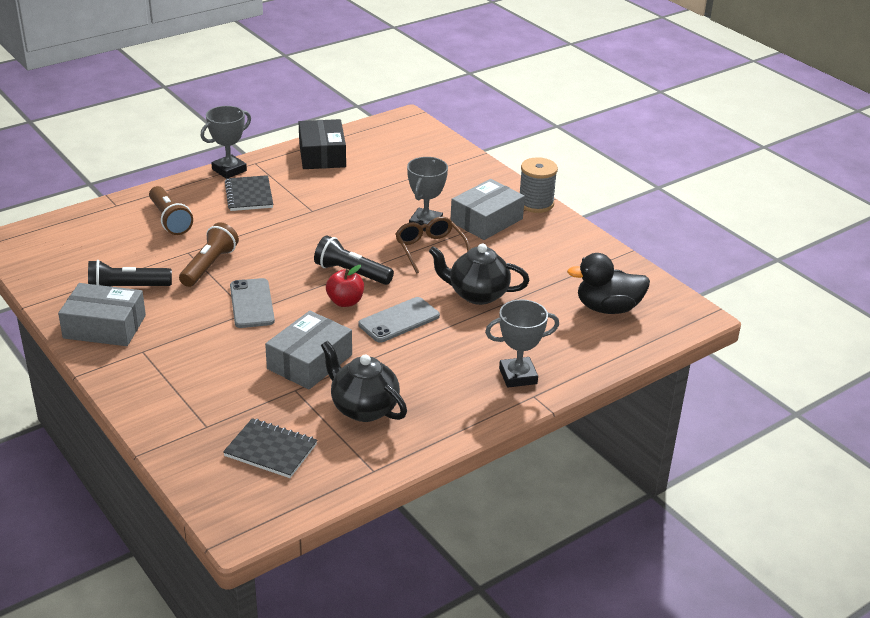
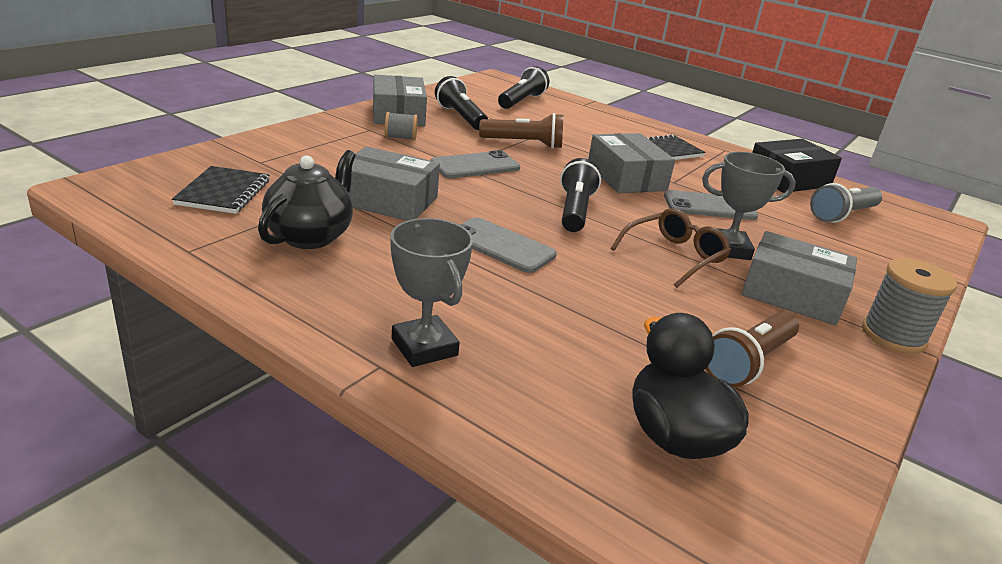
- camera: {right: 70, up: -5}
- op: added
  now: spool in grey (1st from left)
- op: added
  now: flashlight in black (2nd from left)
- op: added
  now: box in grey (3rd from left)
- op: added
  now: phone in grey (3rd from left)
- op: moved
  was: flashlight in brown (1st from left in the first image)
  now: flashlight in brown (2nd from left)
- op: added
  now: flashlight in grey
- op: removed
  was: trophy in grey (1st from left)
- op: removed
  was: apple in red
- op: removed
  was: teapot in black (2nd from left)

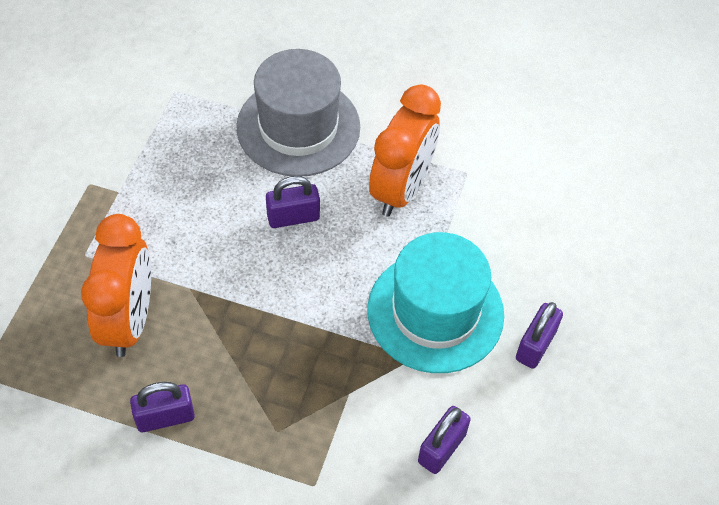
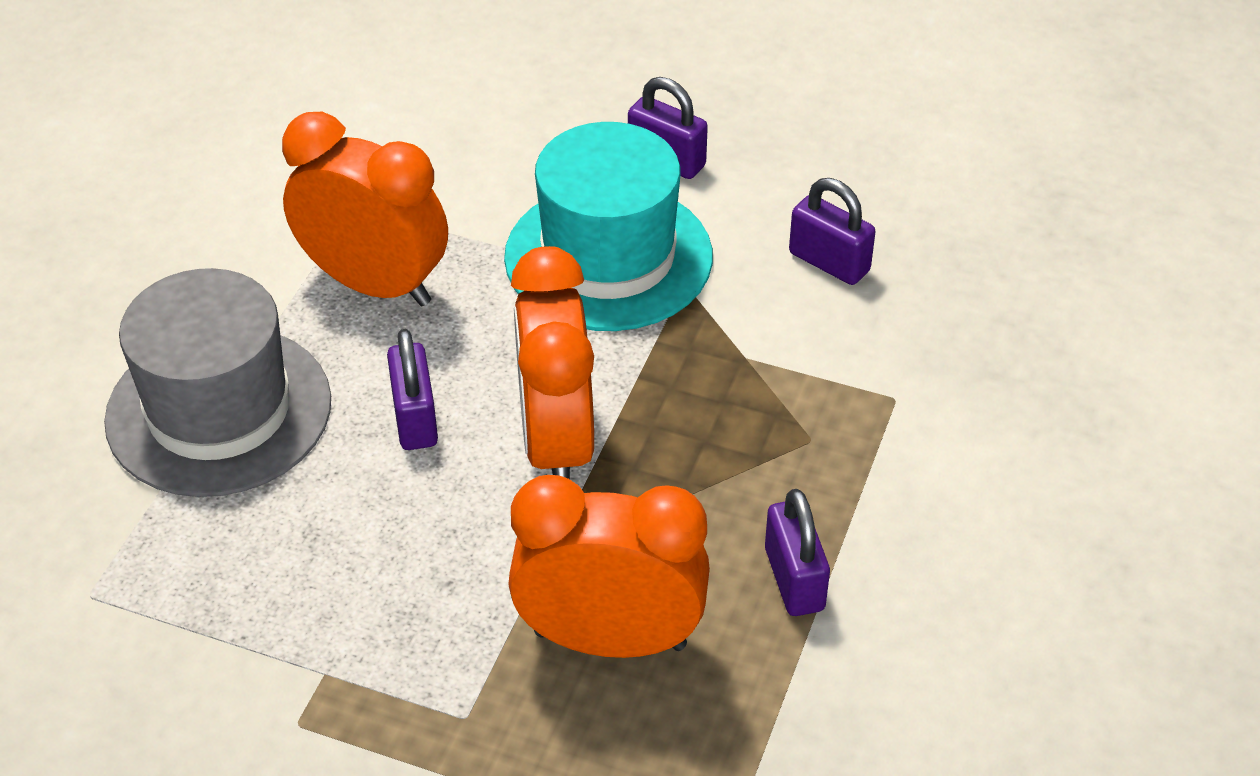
- camera: {right: -85, up: -10}
- op: added
  now: clock in orange (2nd from left)

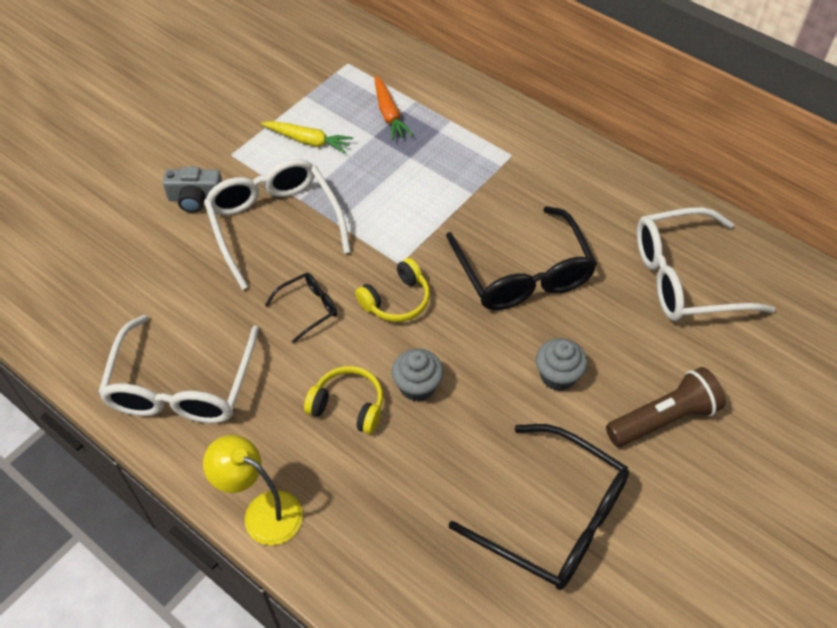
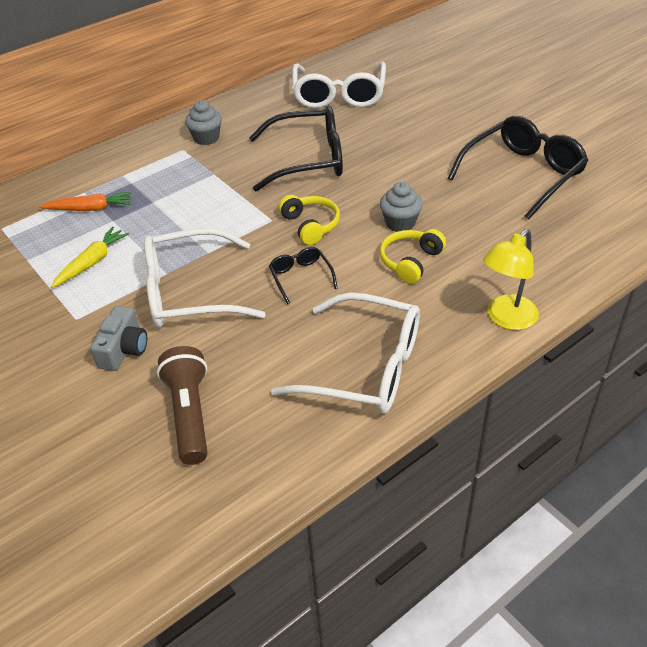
- camera: {right: -75, up: -10}
- op: moved
  was: flashlight in brown
- op: moved
  was: cupcake in grey (2nd from left in the first image)
  now: cupcake in grey (1st from left)

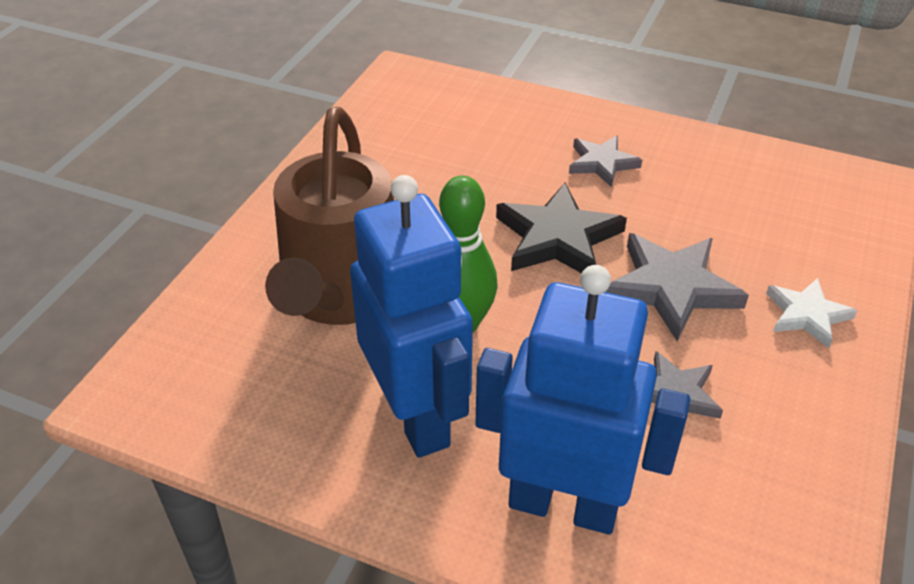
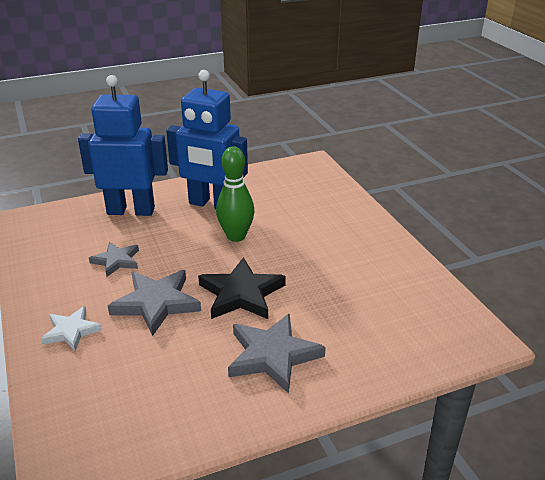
- camera: {right: 135, up: -10}
- op: turned
  was: robot in blue (2nd from left in the first image)
  clockwise: -150
- op: resized
  was: star in grey (1st from left in the first image)
  ratio: 1.63
- op: removed
  was: watering can in brown

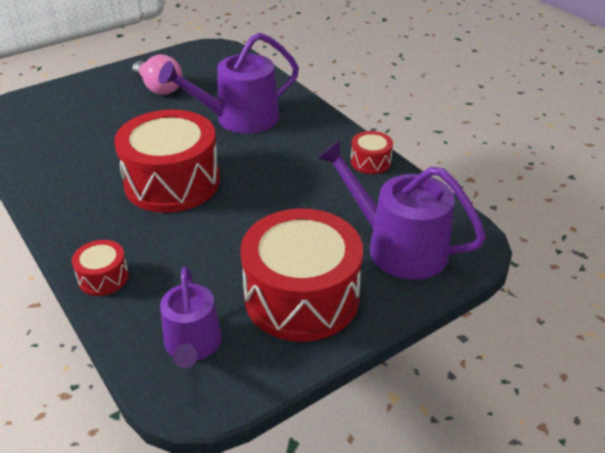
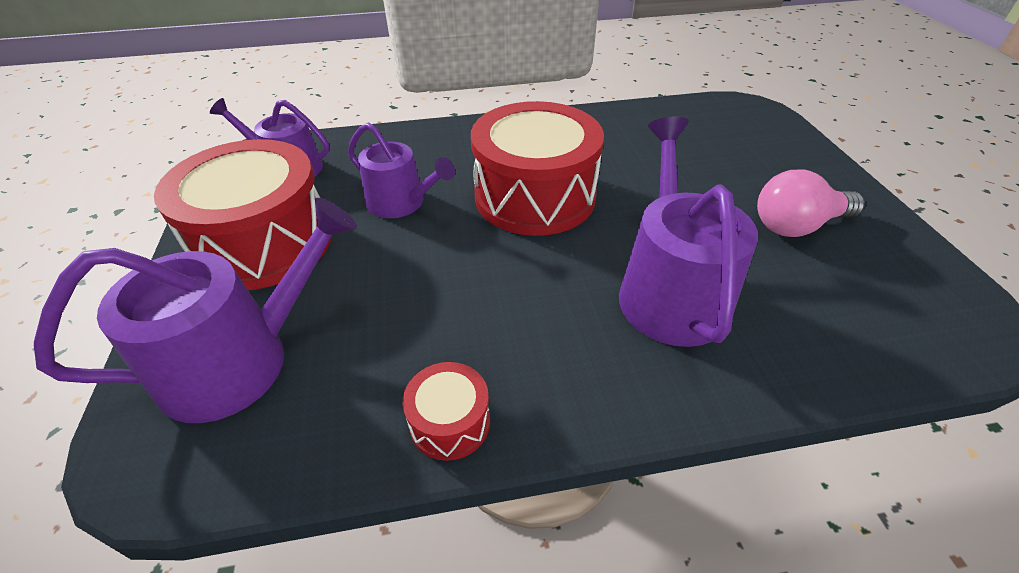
- camera: {right: 115, up: 5}
- op: added
  now: watering can in purple (3rd from left)
- op: removed
  was: drum in red (1st from left)

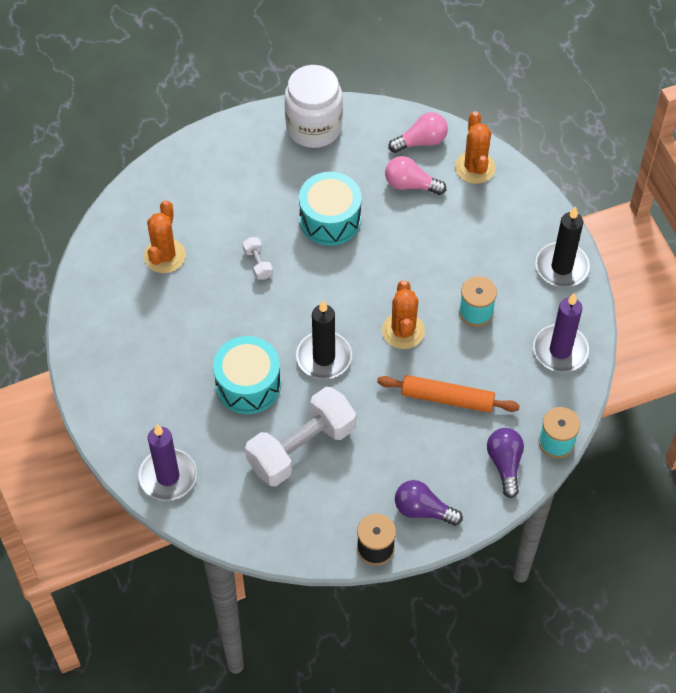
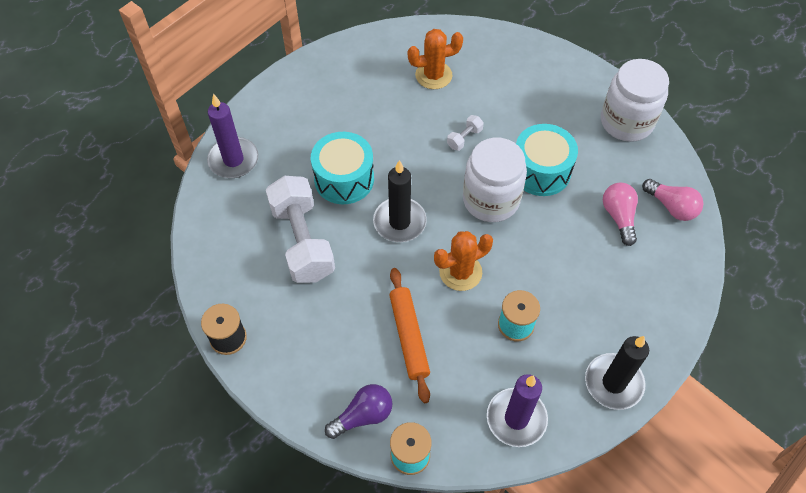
- camera: {right: 65, up: 0}
- op: turned
  was: dumbbell in white (2nd from left in the first image)
  clockwise: 45
- op: added
  now: jar in white (1st from left)
- op: removed
  was: light bulb in purple (1st from left)
- op: removed
  was: cactus in orange (3rd from left)

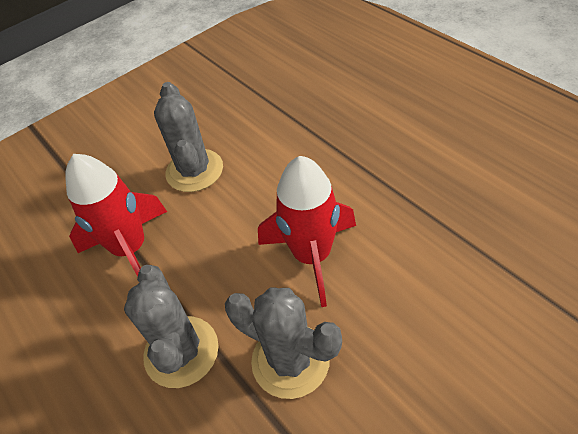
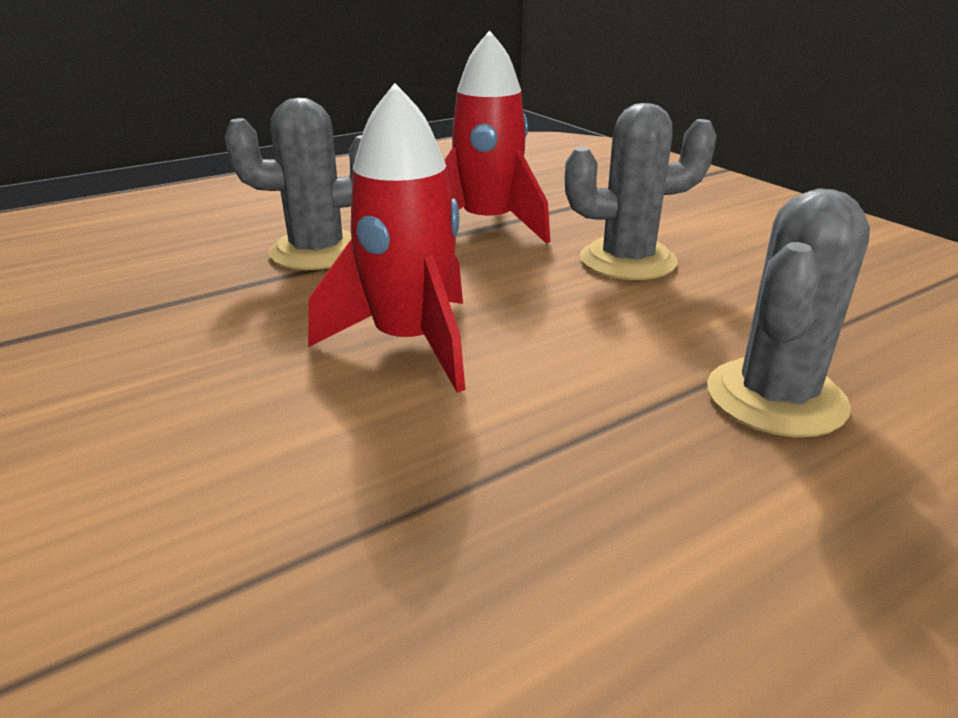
- camera: {right: 90, up: -20}
- op: moved
  was: cactus in grey (3rd from left)

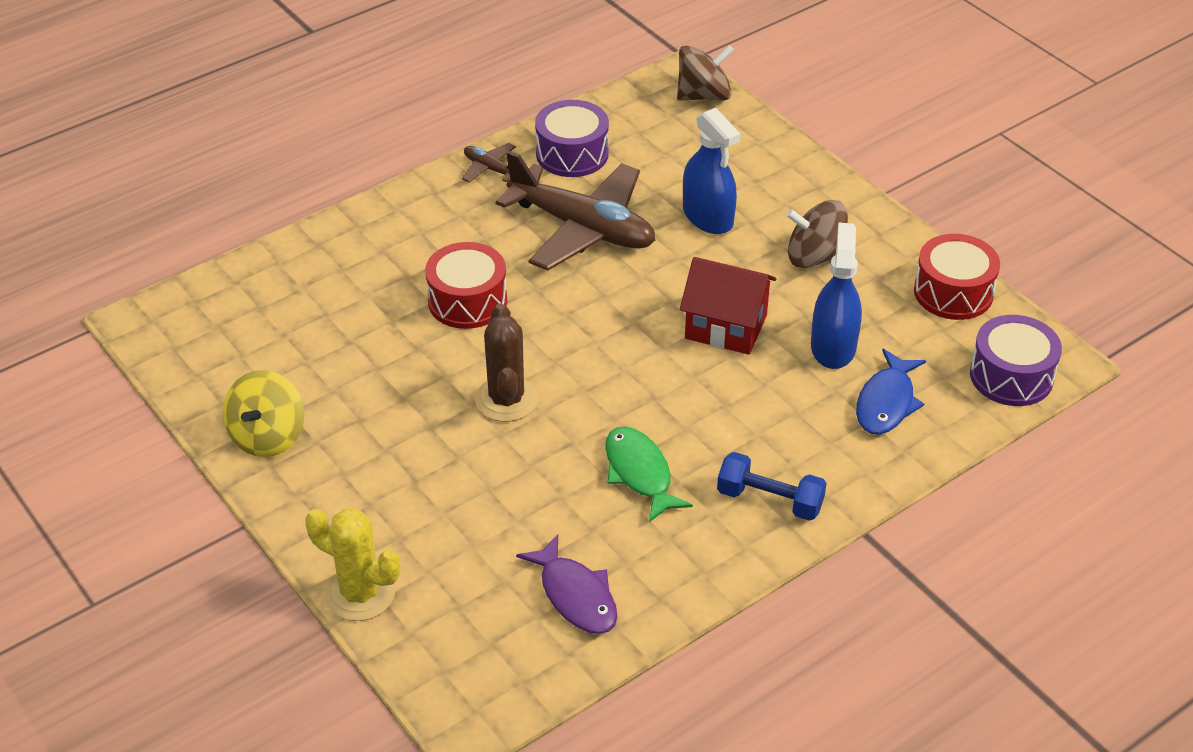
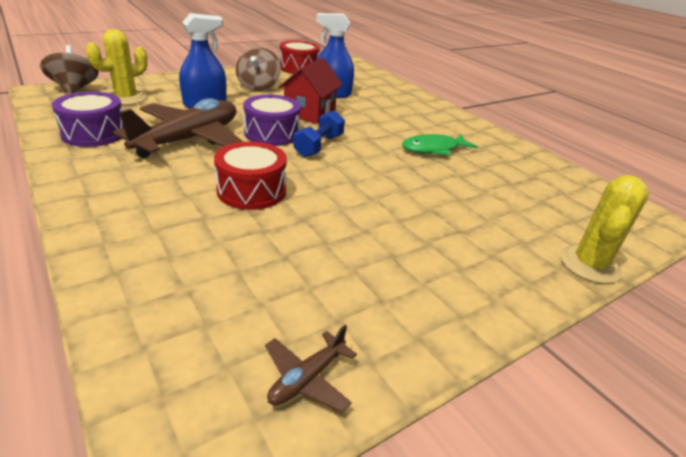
- camera: {right: -90, up: -10}
- op: added
  now: cactus in yellow (1st from left)
- op: moved
  was: drum in purple (2nd from left)
- op: moved
  was: plane in brown (1st from left in the first image)
  now: plane in brown (2nd from left)
- op: moved
  was: dumbbell in blue
- op: removed
  was: spinning top in yellow
- op: removed
  was: cactus in brown
- op: removed
  was: fish in purple
- op: removed
  was: fish in blue

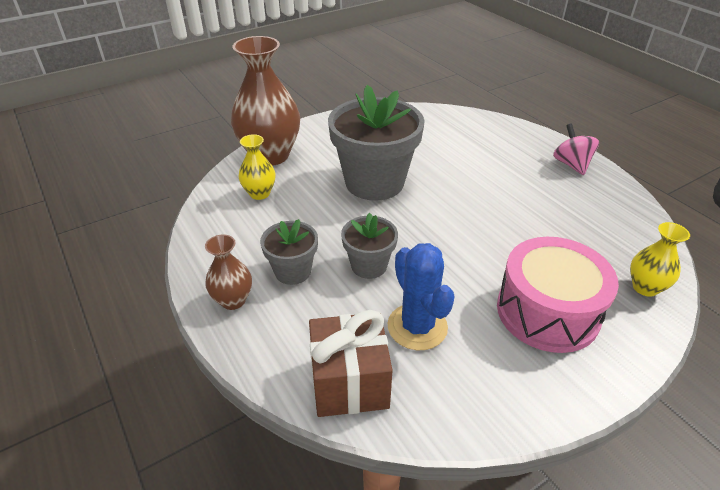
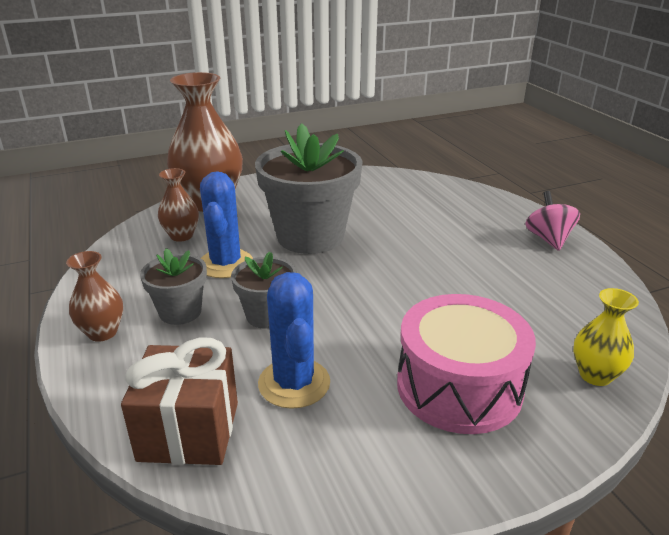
- camera: {right: 10, up: -10}
- op: recoloured
  was: vase in yellow (1st from left)
  now: vase in brown (2nd from left)
- op: added
  now: cactus in blue (1st from left)

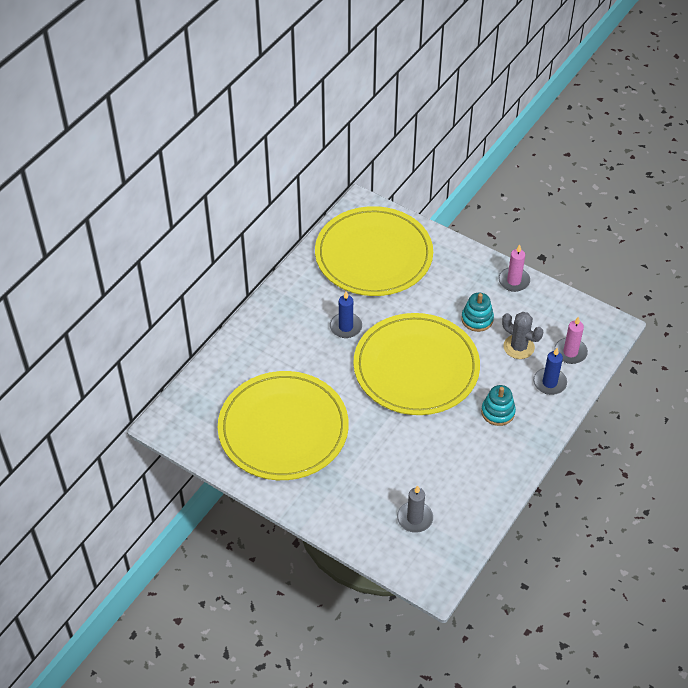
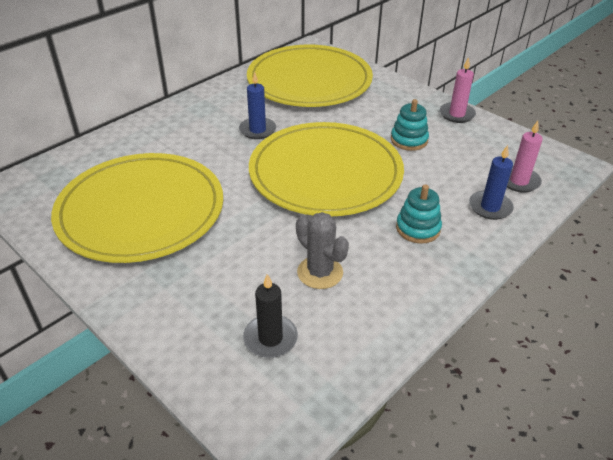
- camera: {right: 10, up: -10}
- op: recoloured
  was: candle in grey
  now: candle in black
- op: moved
  was: cactus in grey

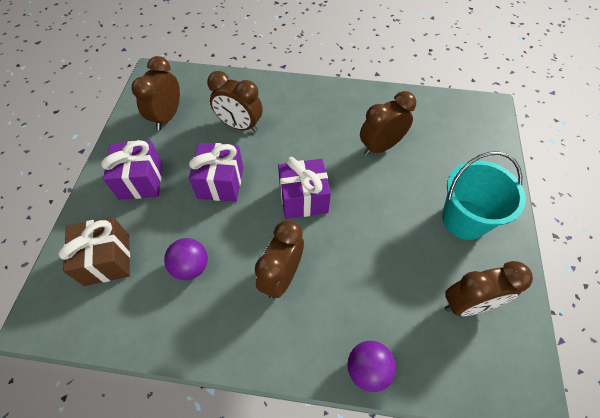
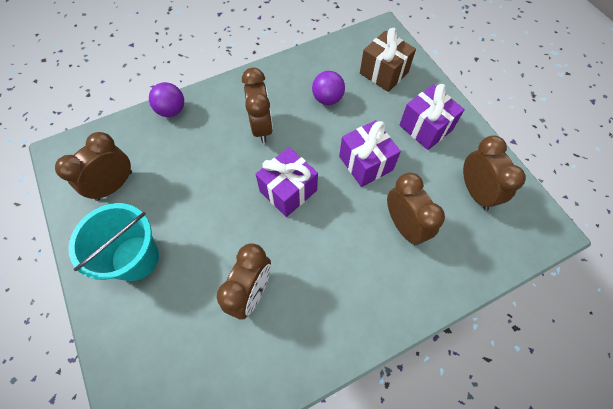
- camera: {right: 145, up: 5}
- op: turned
  was: clock in brown (2nd from left in the first image)
  clockwise: 75

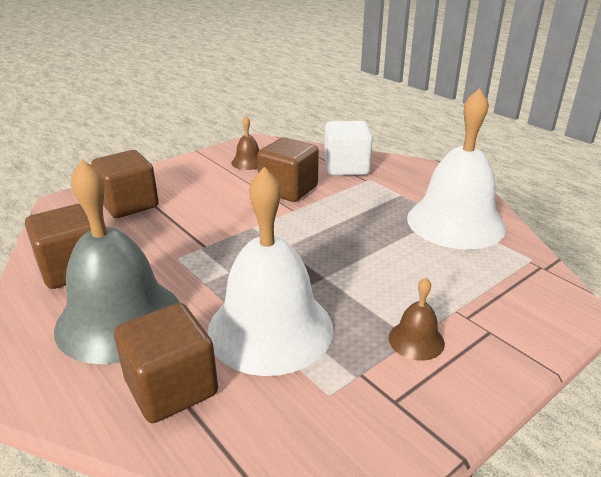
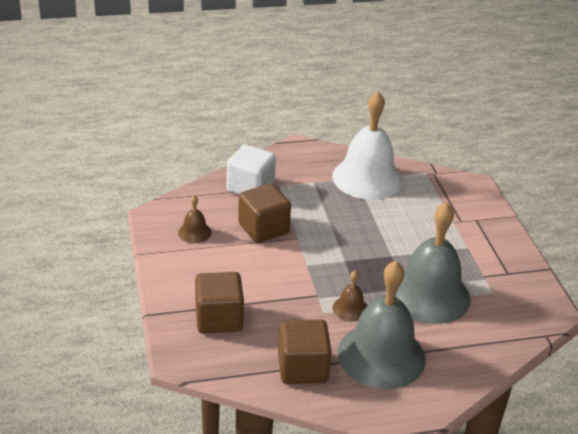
- camera: {right: -65, up: 5}
- op: moved
  was: bell in brown (2nd from left)
- op: recoloured
  was: bell in white (1st from left)
  now: bell in grey (2nd from left)
- op: removed
  was: cube in brown (3rd from left)

